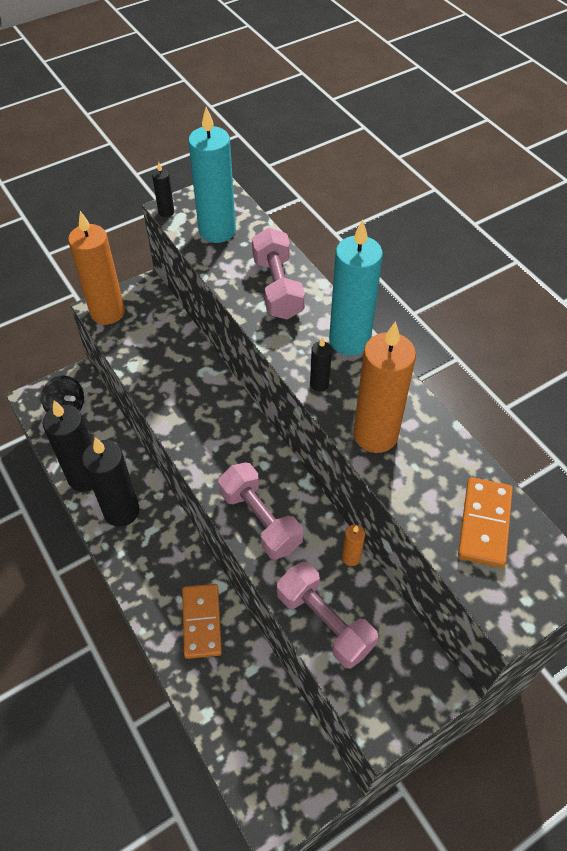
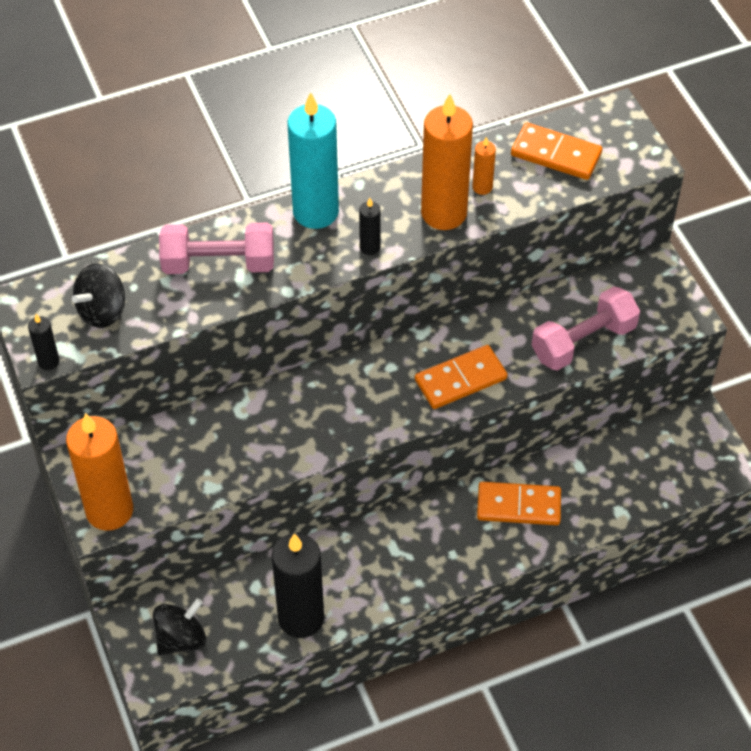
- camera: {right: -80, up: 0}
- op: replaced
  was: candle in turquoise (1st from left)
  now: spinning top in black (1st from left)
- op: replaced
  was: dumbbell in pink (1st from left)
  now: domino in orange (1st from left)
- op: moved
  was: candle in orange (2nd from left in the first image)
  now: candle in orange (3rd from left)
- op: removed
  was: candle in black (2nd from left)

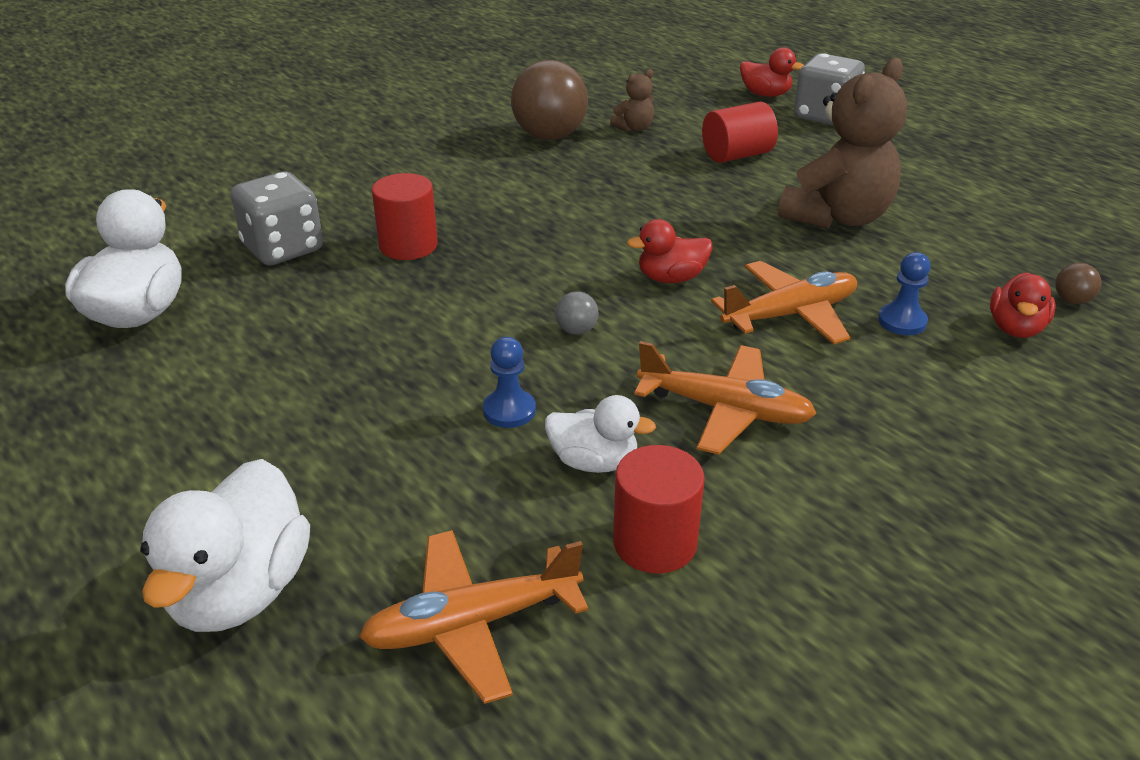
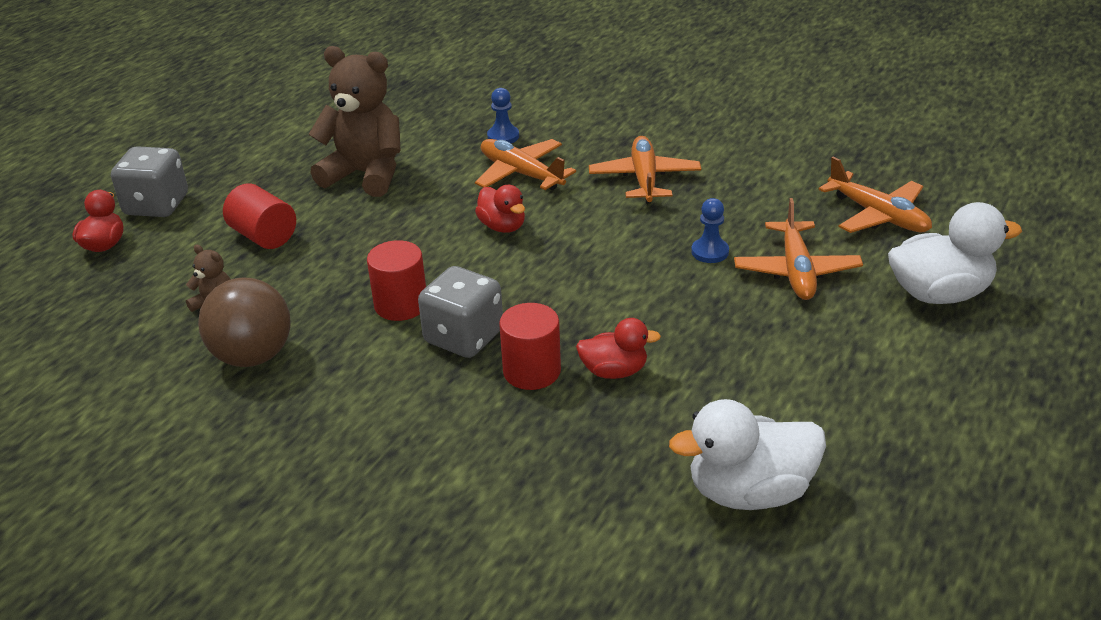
- camera: {right: -110, up: 0}
- op: moved
  was: cylinder in red (2nd from left)
- op: moved
  was: dice in grey (1st from left in the first image)
  now: dice in grey (2nd from left)
- op: moved
  was: duck in red (3rd from left)
- op: added
  now: plane in orange (3rd from left)
- op: removed
  was: duck in white (3rd from left)
- op: removed
  was: ball in grey
- op: removed
  was: ball in brown (2nd from left)

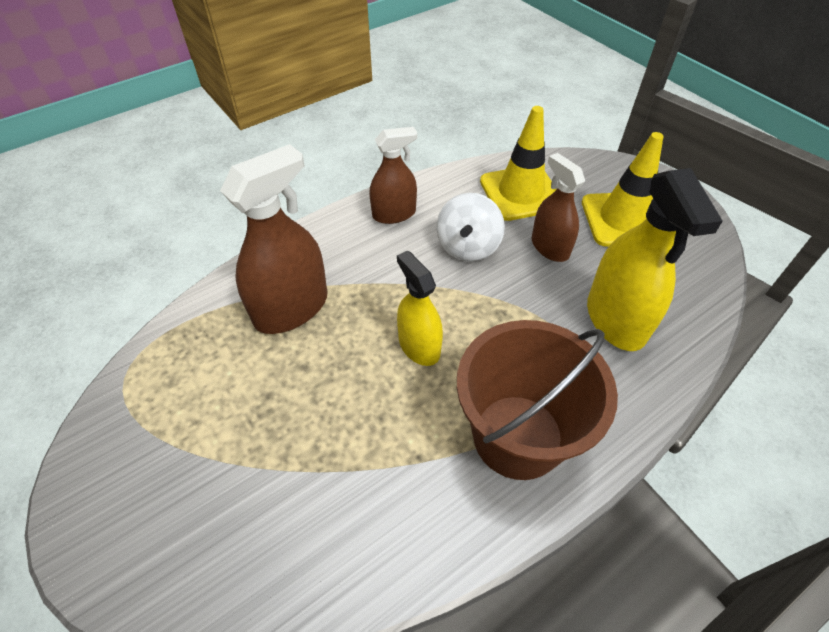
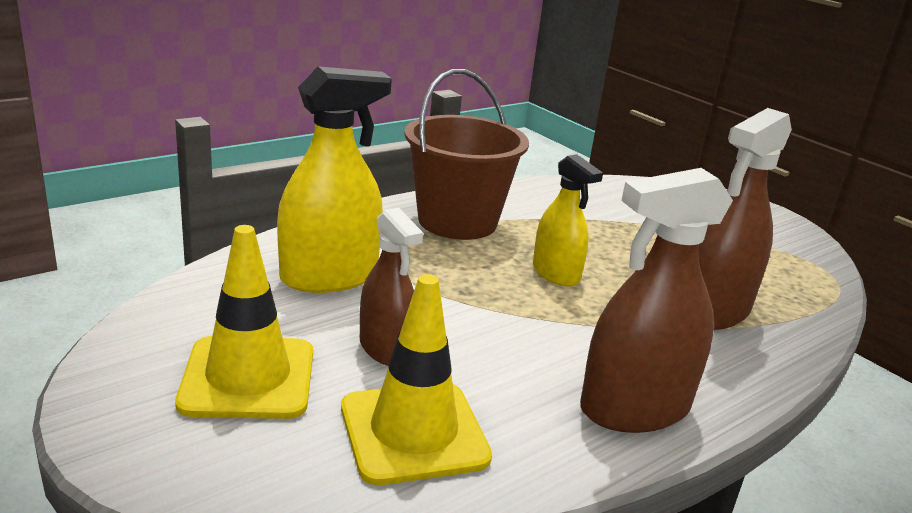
- camera: {right: 175, up: -25}
- op: turned
  was: spray bottle in yellow (2nd from left in the first image)
  clockwise: 75
- op: resized
  was: spray bottle in brown (2nd from left)
  ratio: 1.59
- op: removed
  was: spinning top in white

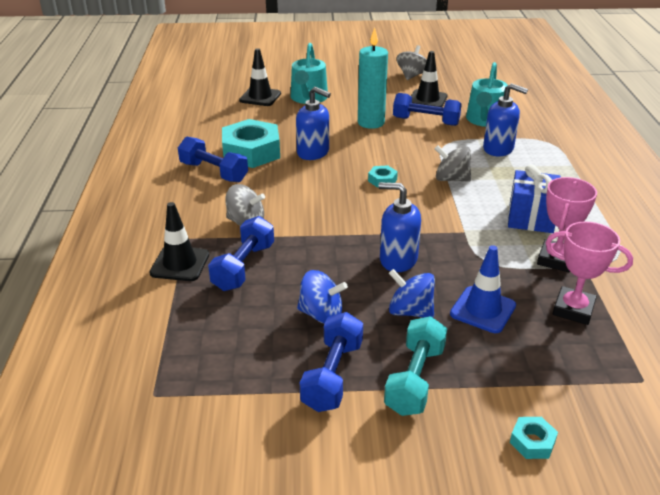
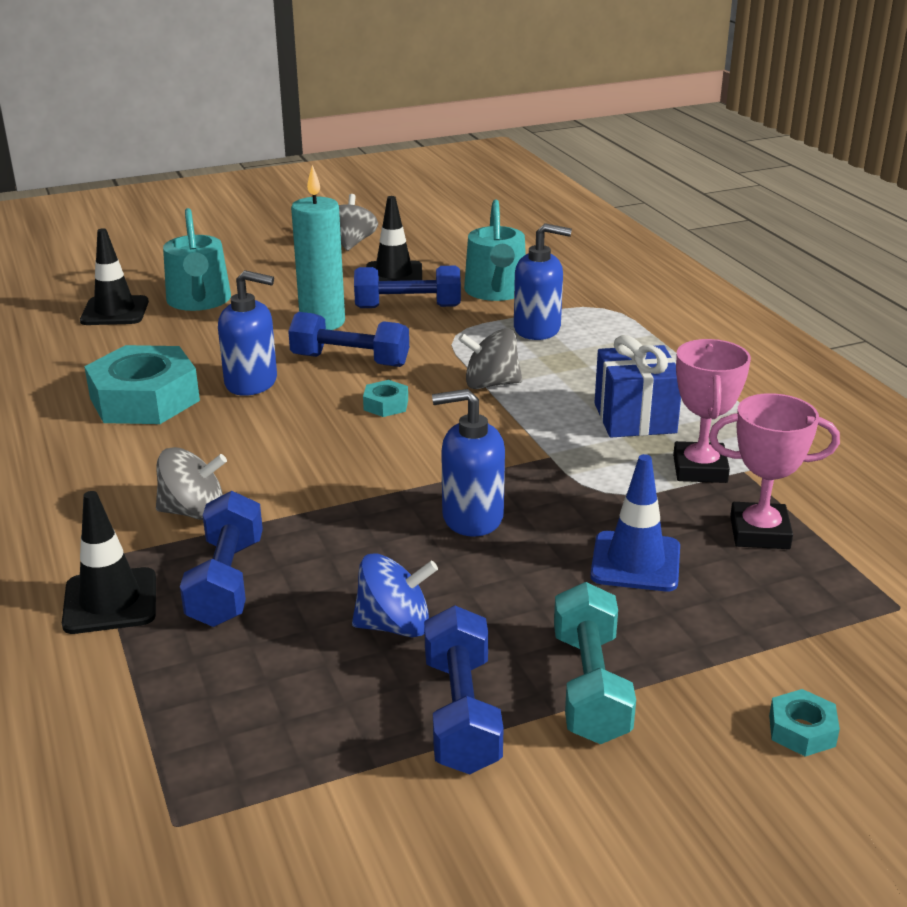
- camera: {right: -20, up: -5}
- op: moved
  was: dumbbell in blue (1st from left in the first image)
  now: dumbbell in blue (2nd from left)
- op: removed
  was: spinning top in blue (2nd from left)

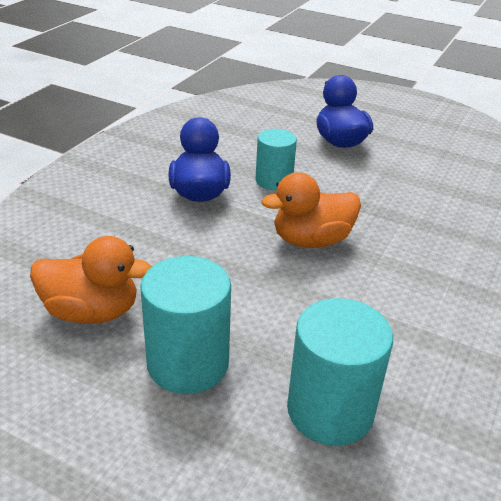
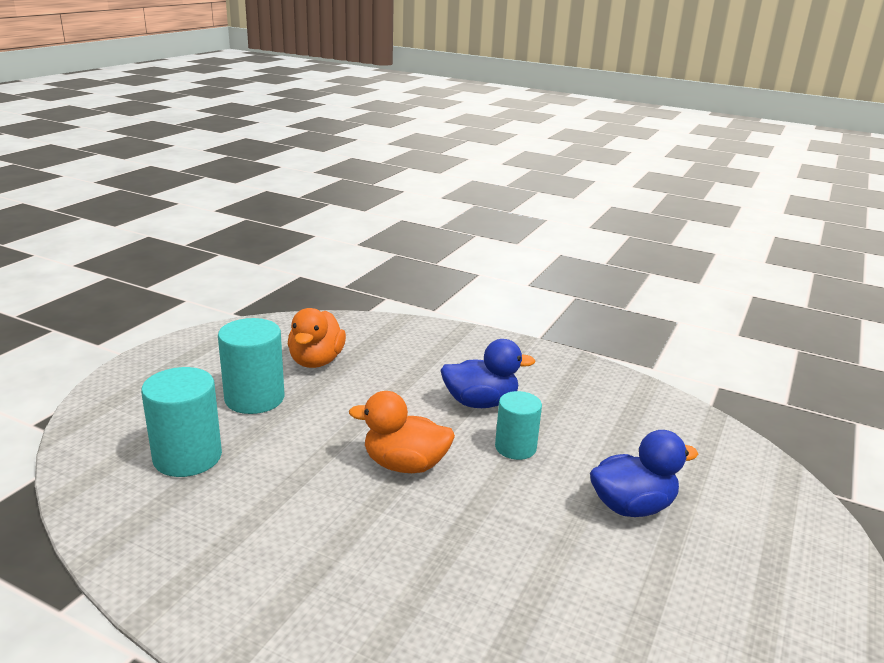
- camera: {right: 90, up: -10}
- op: turned
  was: duck in orange (2nd from left)
  clockwise: -60

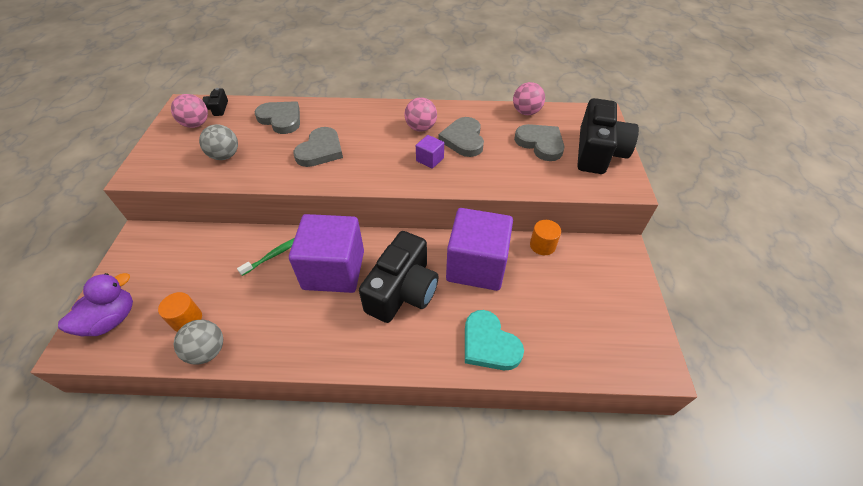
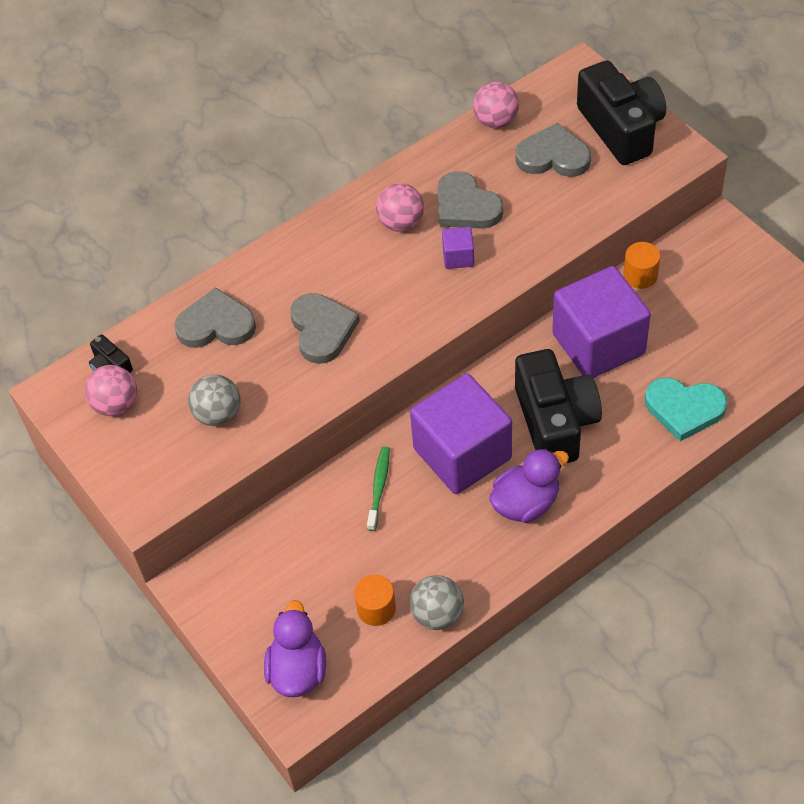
- camera: {right: -35, up: 5}
- op: added
  now: duck in purple (2nd from left)

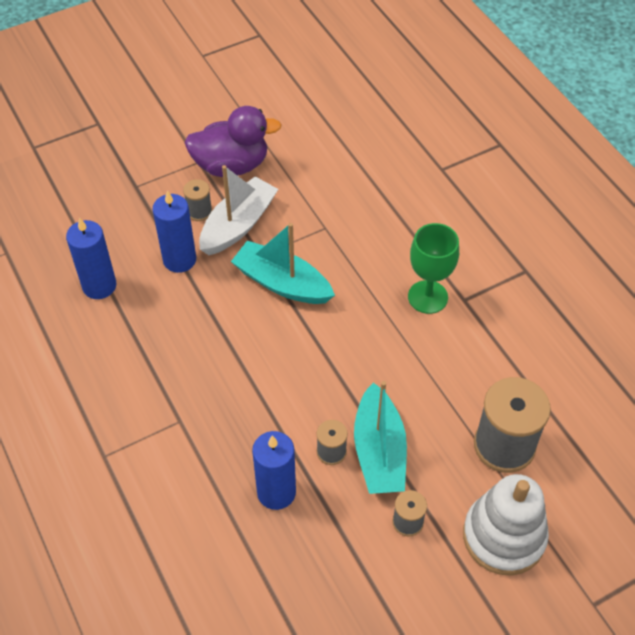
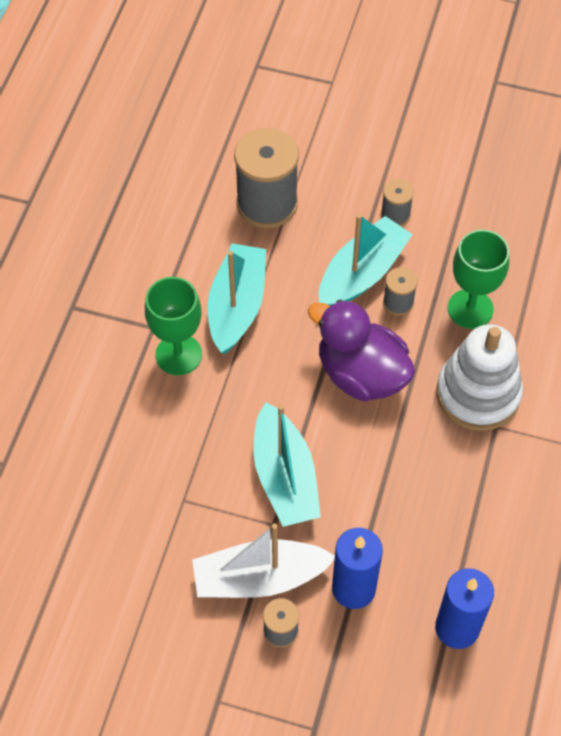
- camera: {right: -135, up: 5}
- op: added
  now: boat in turquoise (1st from left)
- op: moved
  was: duck in purple
- op: moved
  was: stacking toy in white
- op: replaced
  was: candle in blue (3rd from left)
  now: goblet in green (2nd from left)

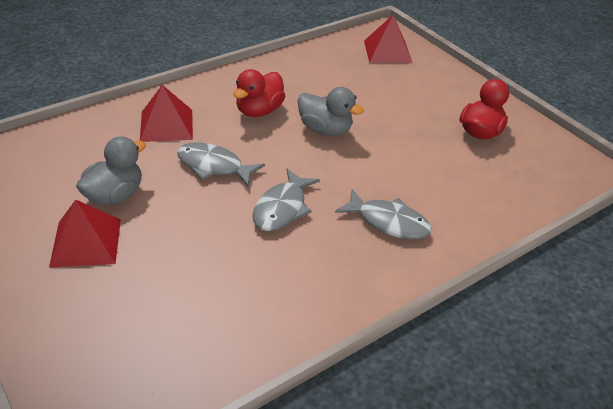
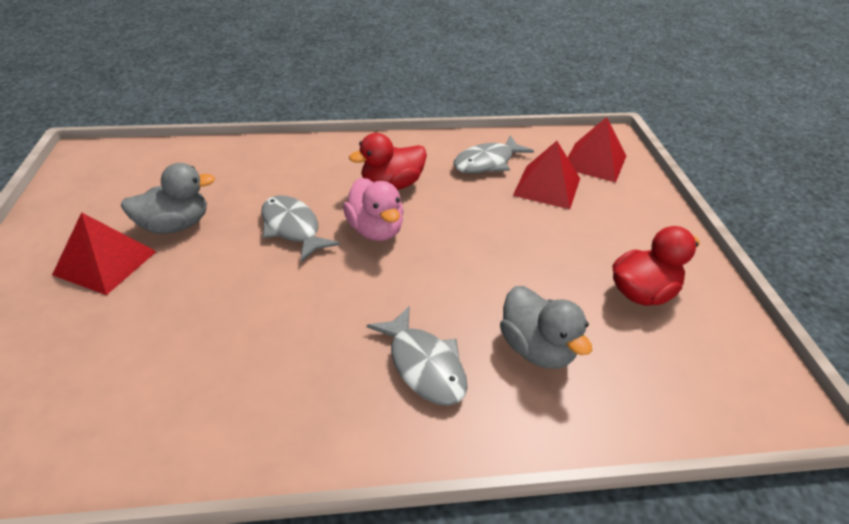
- camera: {right: 30, up: 0}
- op: added
  now: duck in pink
- op: moved
  was: fish in grey (2nd from left in the first image)
  now: fish in grey (3rd from left)
- op: moved
  was: duck in grey (2nd from left)
- op: moved
  was: pyramid in red (2nd from left)

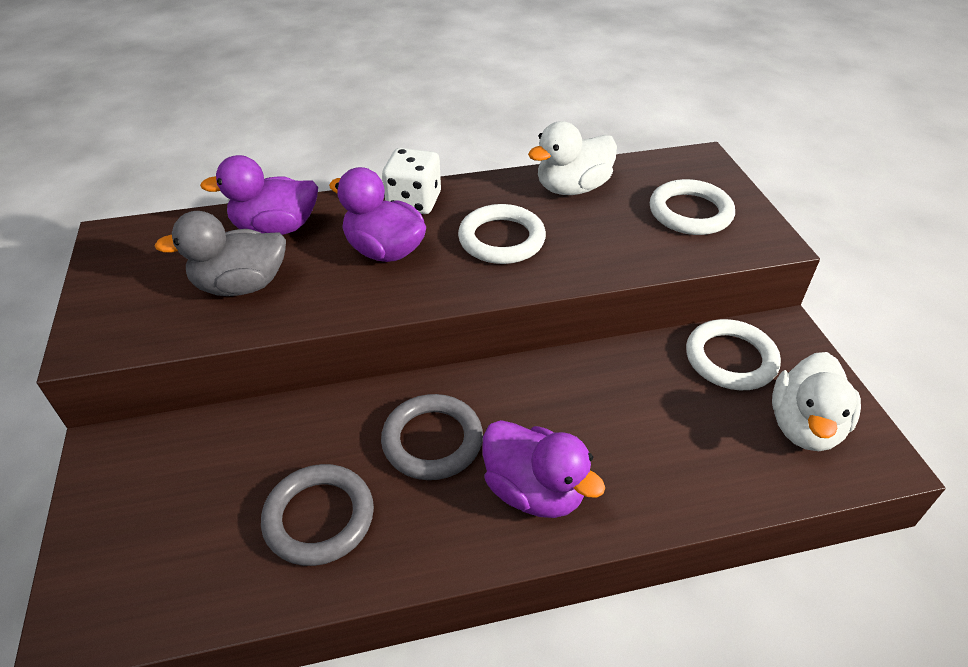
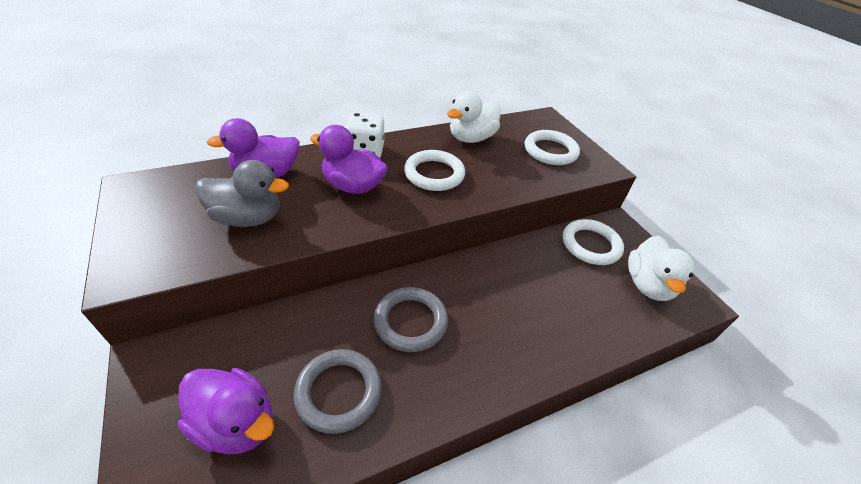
- camera: {right: -15, up: 0}
- op: moved
  was: duck in purple (3rd from left in the first image)
  now: duck in purple (1st from left)
- op: turned
  was: duck in grey
  clockwise: -150

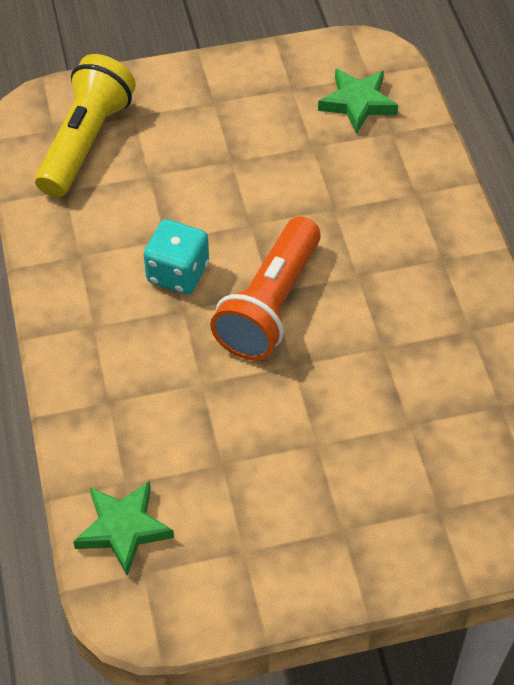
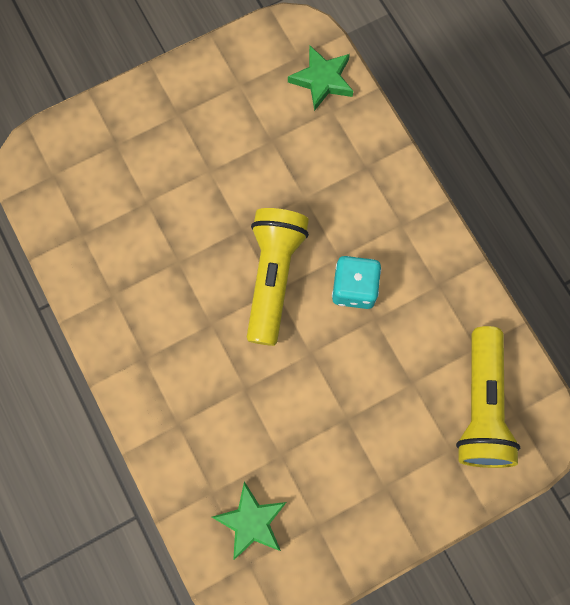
- camera: {right: 165, up: 20}
- op: recoloured
  was: flashlight in orange
  now: flashlight in yellow (1st from left)

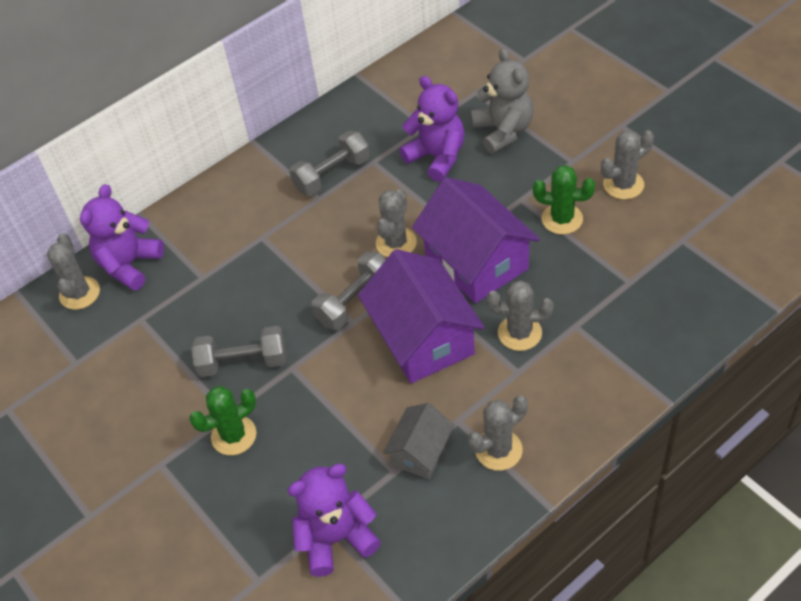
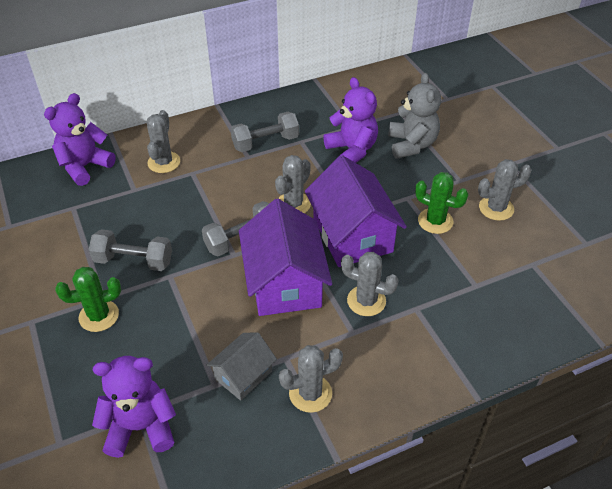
- camera: {right: 10, up: -5}
- op: moved
  was: cactus in grey (1st from left)

